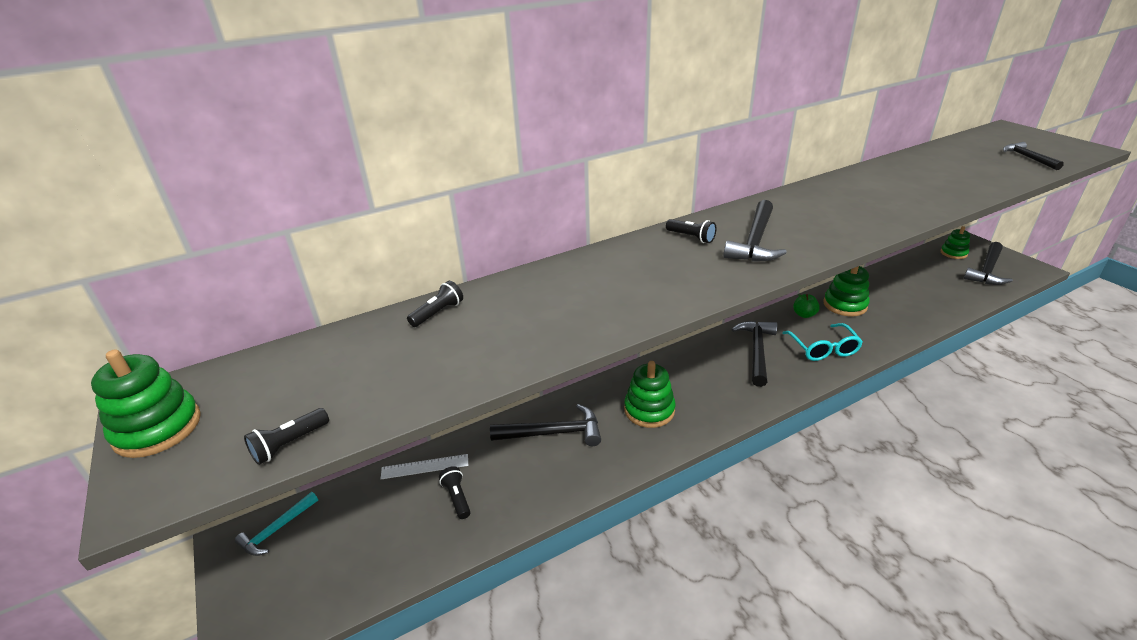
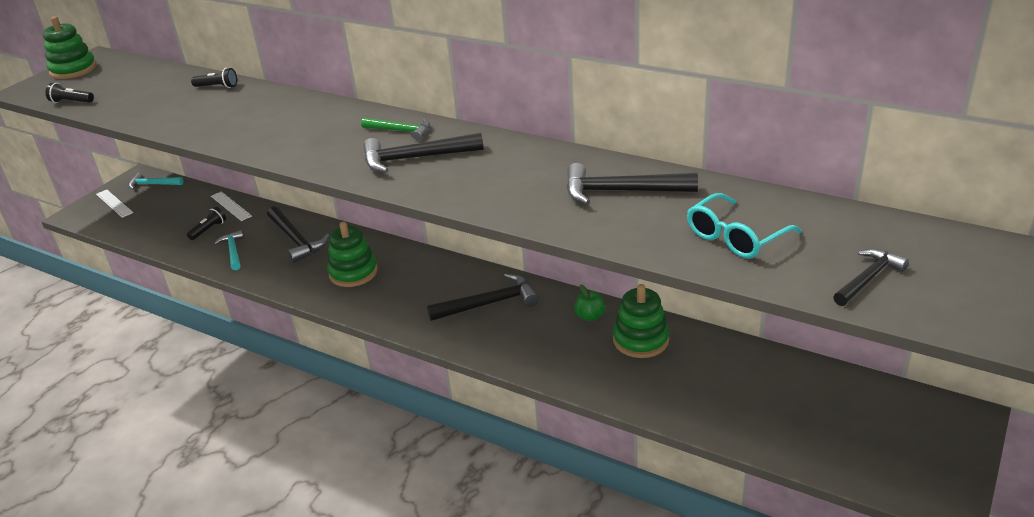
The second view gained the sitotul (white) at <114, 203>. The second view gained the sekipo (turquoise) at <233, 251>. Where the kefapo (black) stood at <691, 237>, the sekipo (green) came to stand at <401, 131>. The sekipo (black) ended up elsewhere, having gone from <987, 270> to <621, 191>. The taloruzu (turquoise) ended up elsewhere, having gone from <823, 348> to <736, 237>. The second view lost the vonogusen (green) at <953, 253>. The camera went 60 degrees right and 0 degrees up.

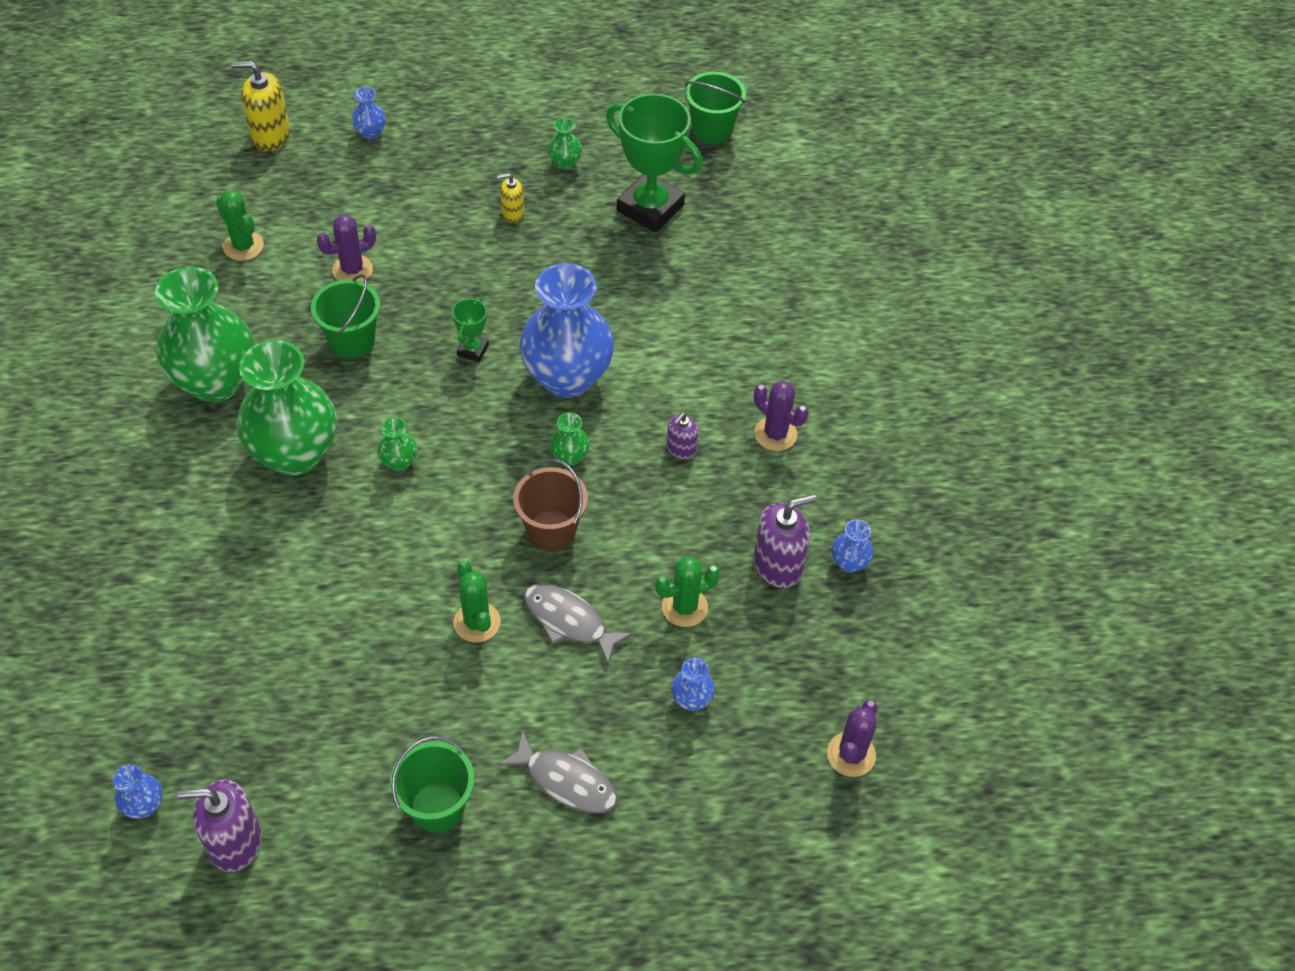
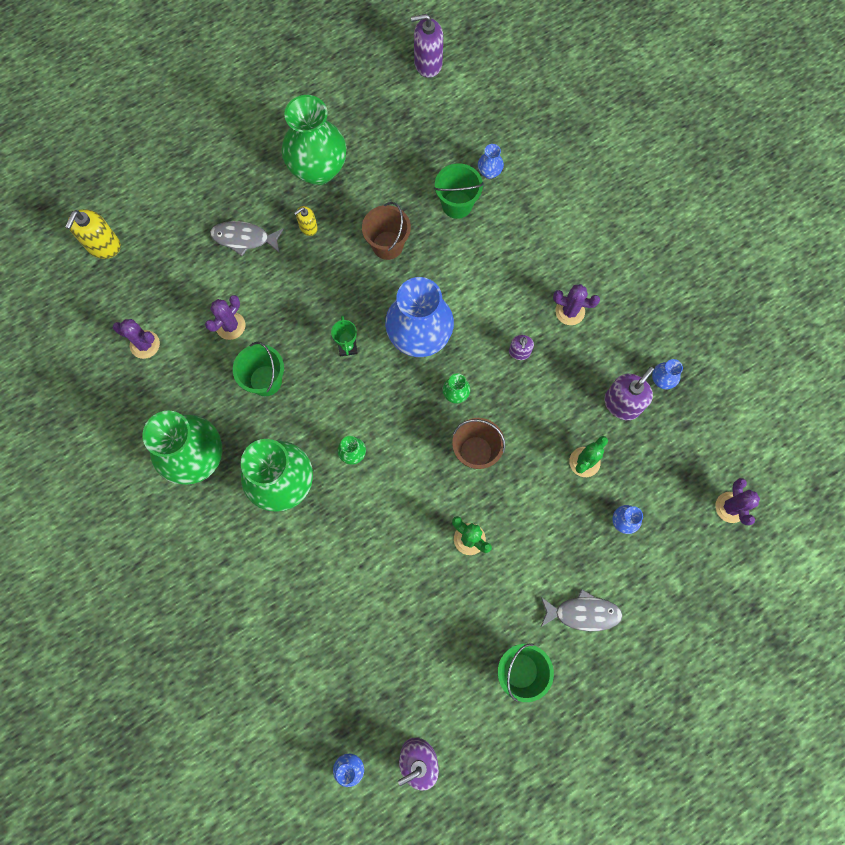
The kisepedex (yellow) at <270, 135> ended up facing another way, 45 degrees counterclockwise from before. What was the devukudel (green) at <243, 246> turned into the devukudel (purple) at <145, 344>. The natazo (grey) ended up elsewhere, having gone from <569, 621> to <244, 238>. The size of the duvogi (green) at <565, 163> changed by a factor of 2.43. The second view gained the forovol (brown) at <387, 245>. The second view gained the kisepedex (purple) at <428, 63>. The forovol (green) ended up elsewhere, having gone from <712, 129> to <457, 204>. The duvogi (blue) ended up elsewhere, having gone from <370, 133> to <489, 172>. The second view lost the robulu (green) at <650, 208>. The camera went 25 degrees left and 20 degrees up.

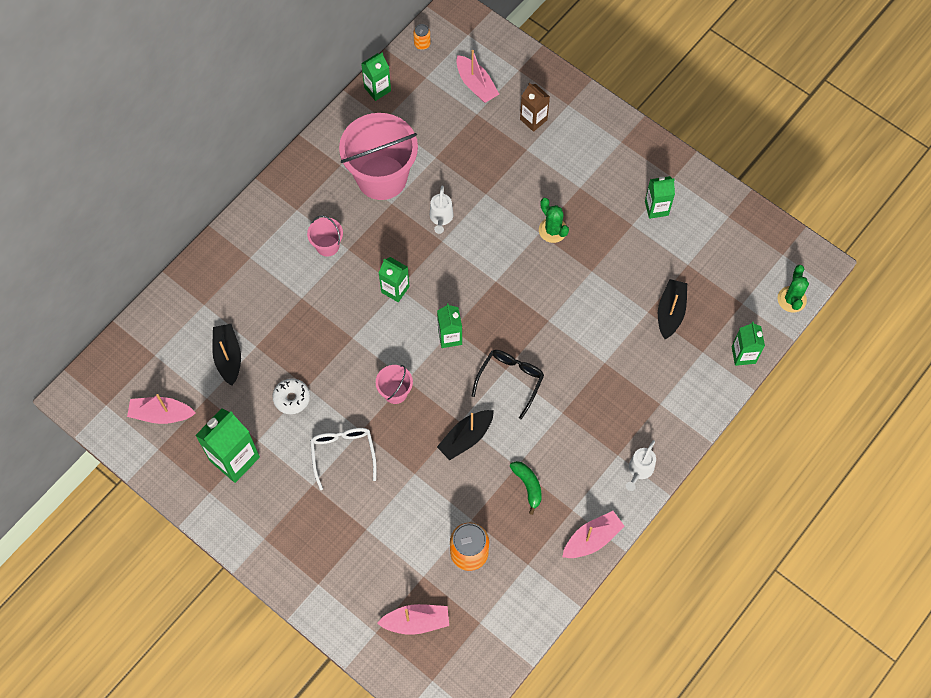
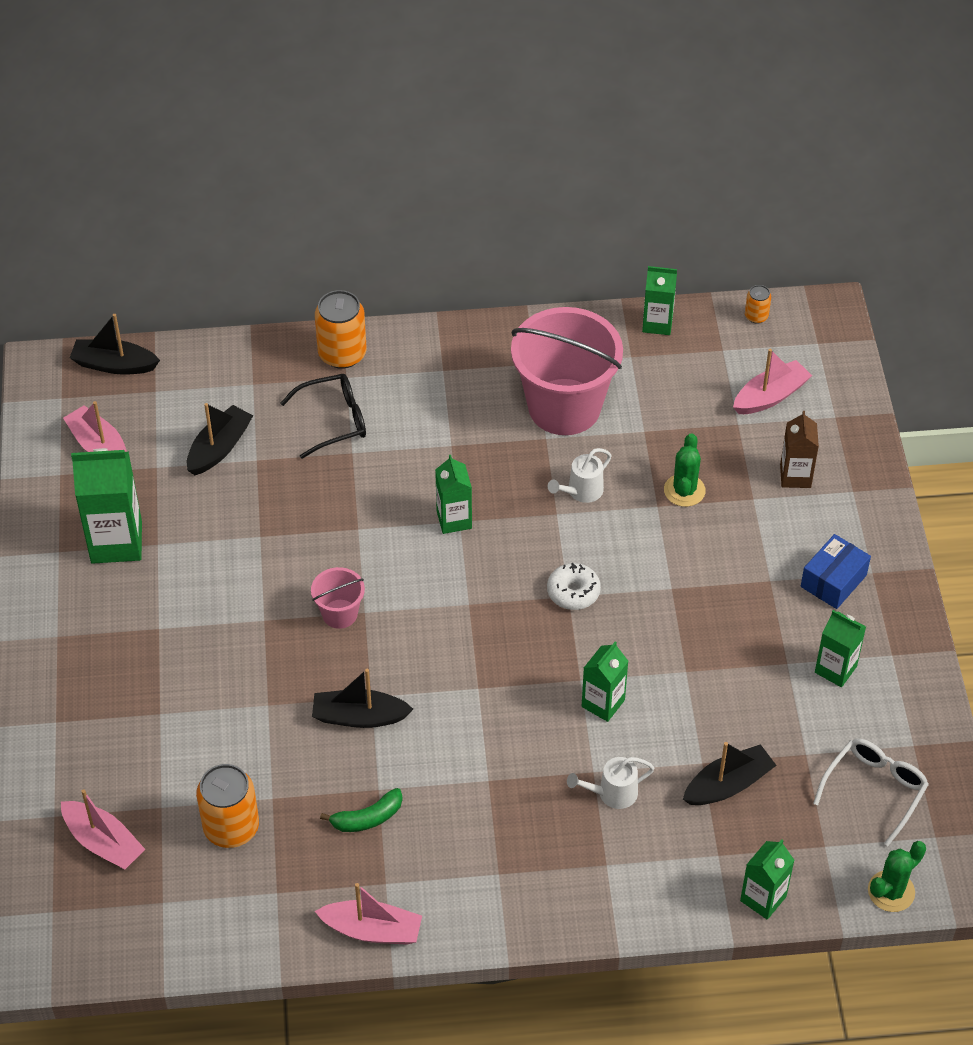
The second view gained the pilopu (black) at <114, 365>. The taloruzu (black) ended up elsewhere, having gone from <510, 380> to <334, 420>. The second view gained the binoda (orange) at <342, 354>. The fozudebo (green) at <528, 486> ended up facing another way, 45 degrees clockwise from before. The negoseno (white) ended up elsewhere, having gone from <292, 398> to <573, 592>. The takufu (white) ended up elsewhere, having gone from <639, 470> to <611, 794>. The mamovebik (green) ended up elsewhere, having gone from <450, 337> to <603, 703>. The devukudel (green) ended up elsewhere, having gone from <552, 230> to <684, 490>. The pilopu (pink) at <476, 85> ended up facing another way, 135 degrees counterclockwise from before. The second view gained the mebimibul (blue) at <833, 581>. The taloruzu (white) ended up elsewhere, having gone from <343, 454> to <874, 790>. The second view lost the forovol (pink) at <327, 246>. The camera went 45 degrees right and 15 degrees down.

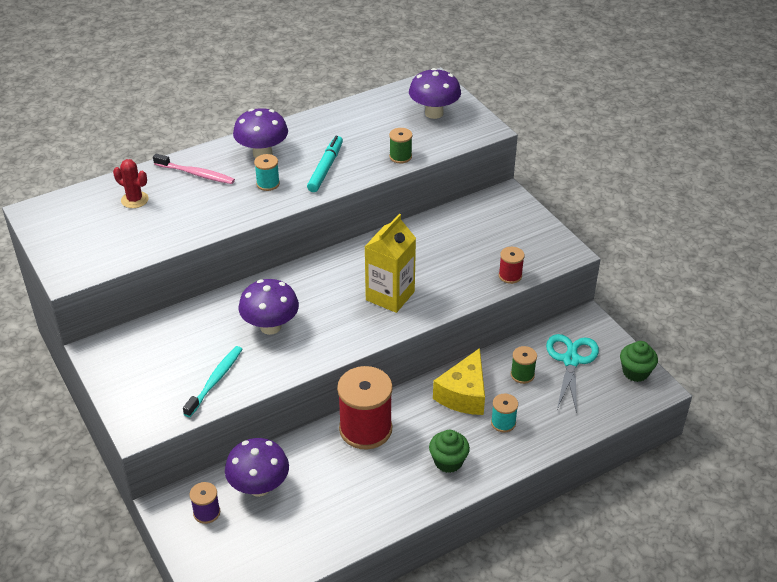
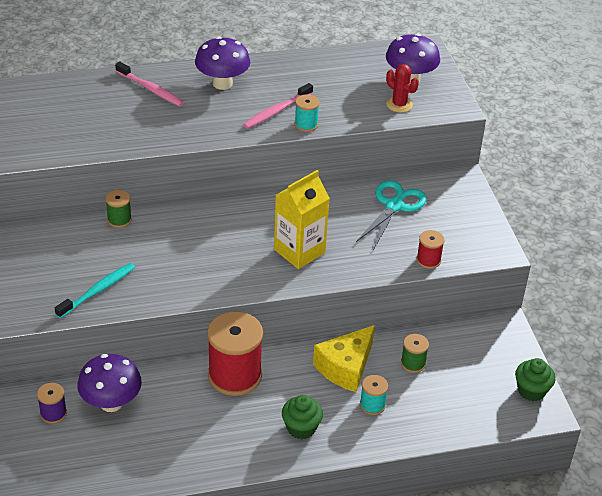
The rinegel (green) ended up elsewhere, having gone from <400, 156> to <119, 220>. Where the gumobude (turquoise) stood at <326, 168>, the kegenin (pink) came to stand at <277, 111>. The rinegel (turquoise) ended up elsewhere, having gone from <268, 184> to <306, 124>. The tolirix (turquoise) ended up elsewhere, having gone from <571, 360> to <394, 206>. The devukudel (red) ended up elsewhere, having gone from <135, 200> to <399, 104>. The second view lost the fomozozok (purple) at <270, 326>. The camera went 15 degrees right and 0 degrees up.

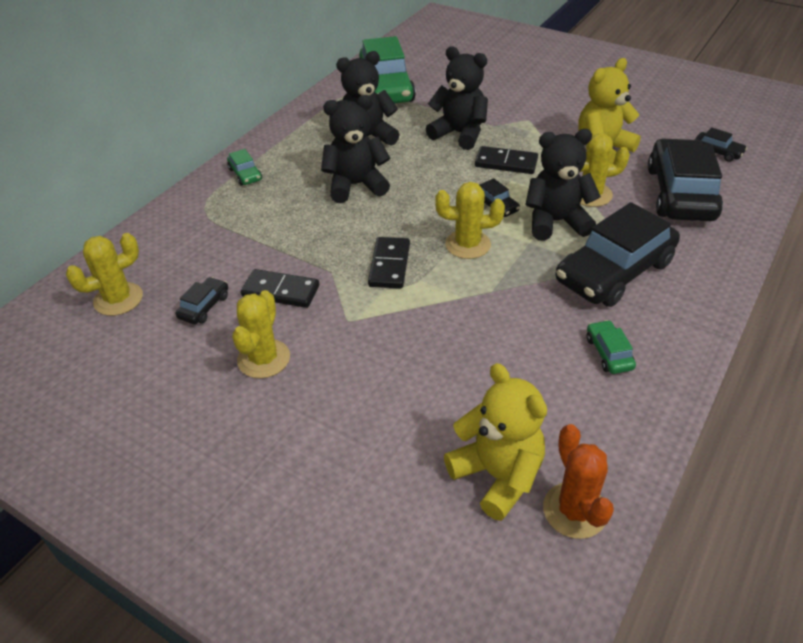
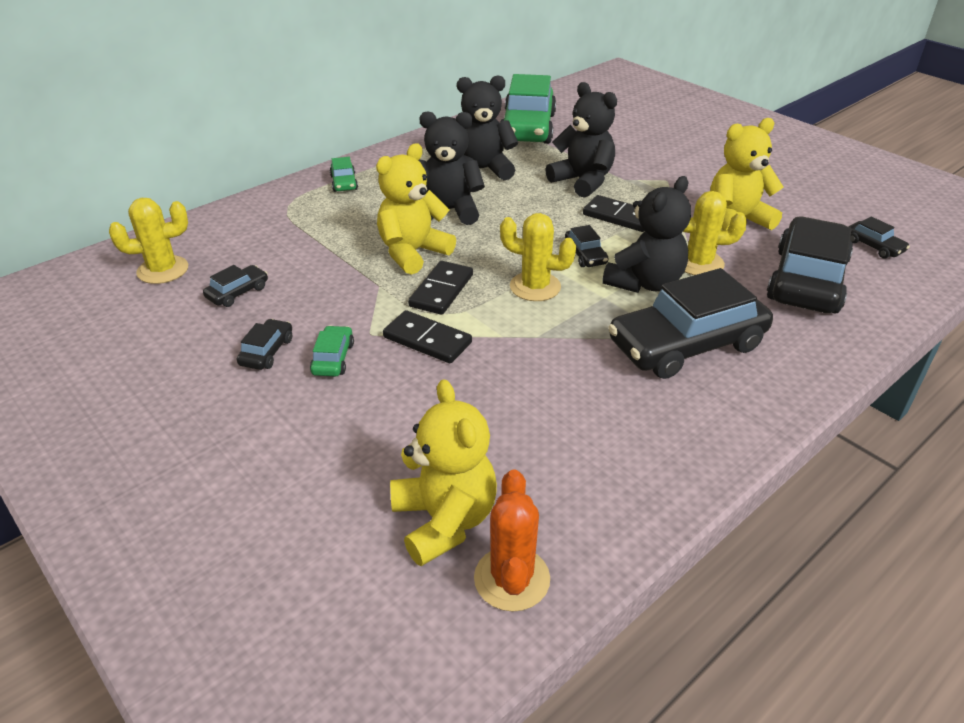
Where the devukudel (yellow) stood at <264, 359>, the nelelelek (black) came to stand at <267, 351>. The nelelelek (green) ended up elsewhere, having gone from <609, 353> to <333, 358>. The second view gained the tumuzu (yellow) at <413, 253>. The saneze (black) ended up elsewhere, having gone from <281, 291> to <427, 340>. The tumuzu (black) at <556, 222> ended up facing another way, 120 degrees clockwise from before. The camera went 15 degrees right and 5 degrees down.

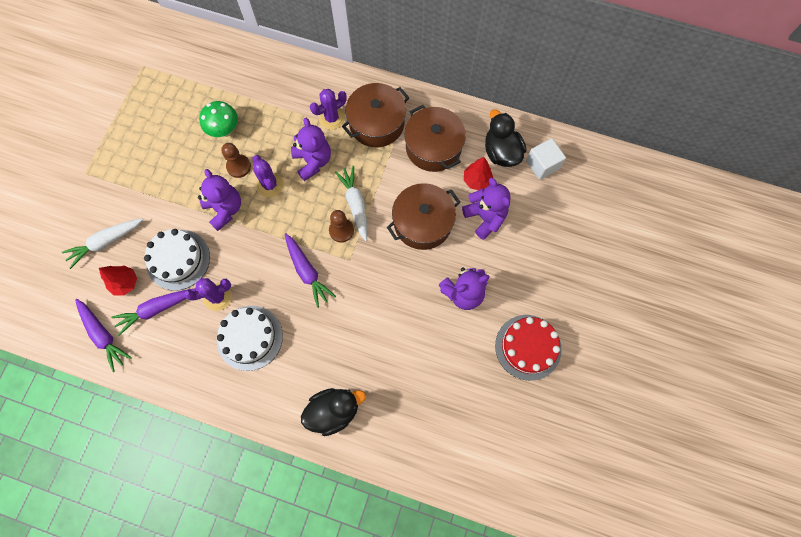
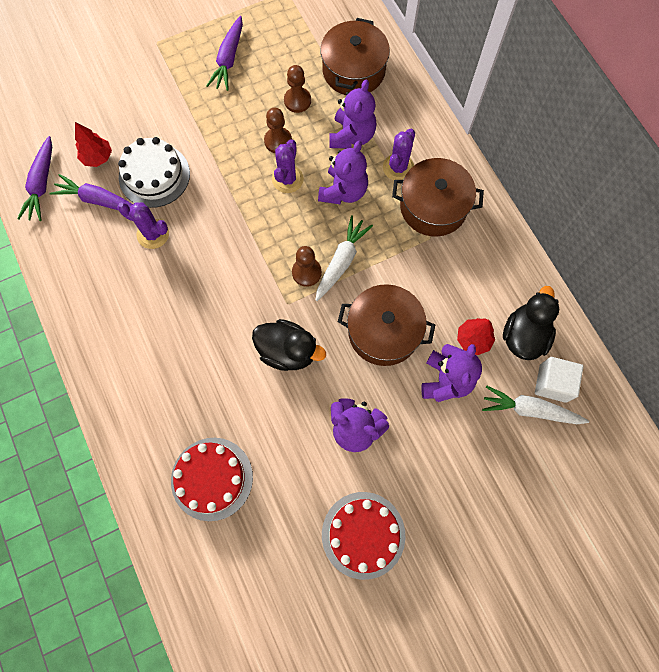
The second view gained the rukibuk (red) at <212, 478>. The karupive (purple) ended up elsewhere, having gone from <307, 272> to <229, 59>. The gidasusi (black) ended up elsewhere, having gone from <333, 411> to <288, 351>. Where the fomozozok (green) stood at <224, 130>, the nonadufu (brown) came to stand at <297, 101>. The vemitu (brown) ended up elsewhere, having gone from <433, 147> to <353, 70>. The tumuzu (purple) ended up elsewhere, having gone from <225, 209> to <352, 136>. The devukudel (purple) at <331, 118> ended up facing another way, 75 degrees counterclockwise from before. The karupive (white) ended up elsewhere, having gone from <106, 242> to <530, 409>. The second view lost the rukibuk (white) at <249, 337>. The camera went 45 degrees right and 0 degrees up.

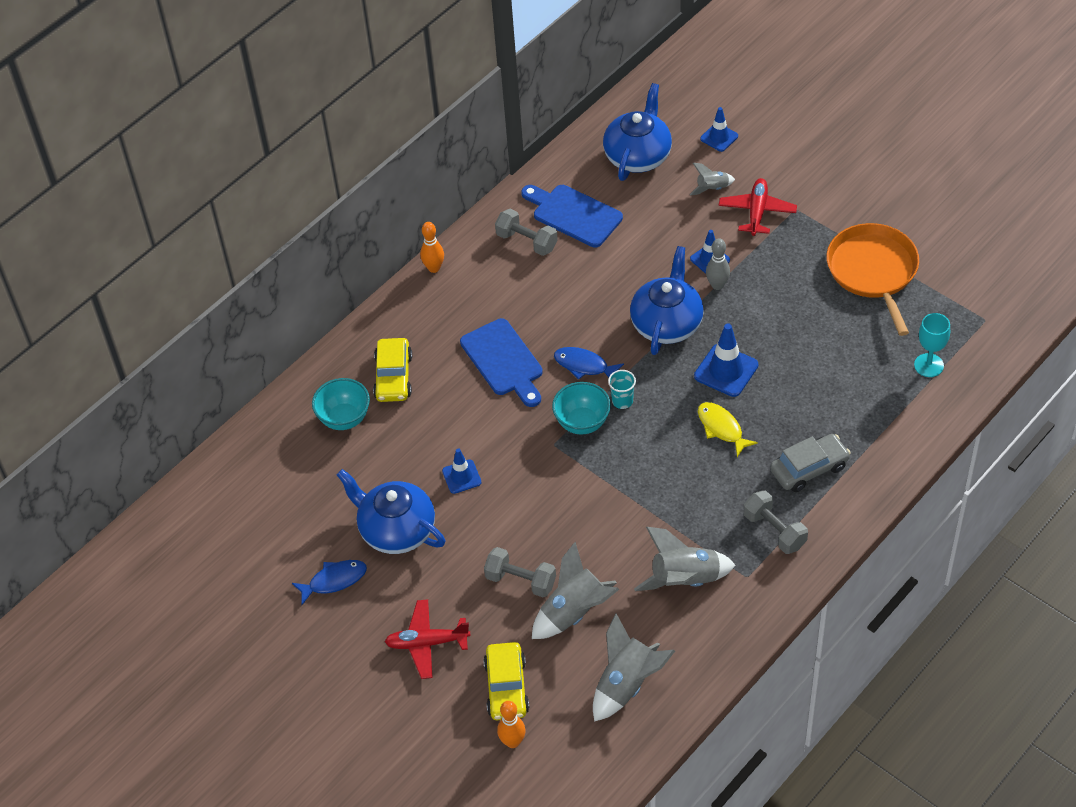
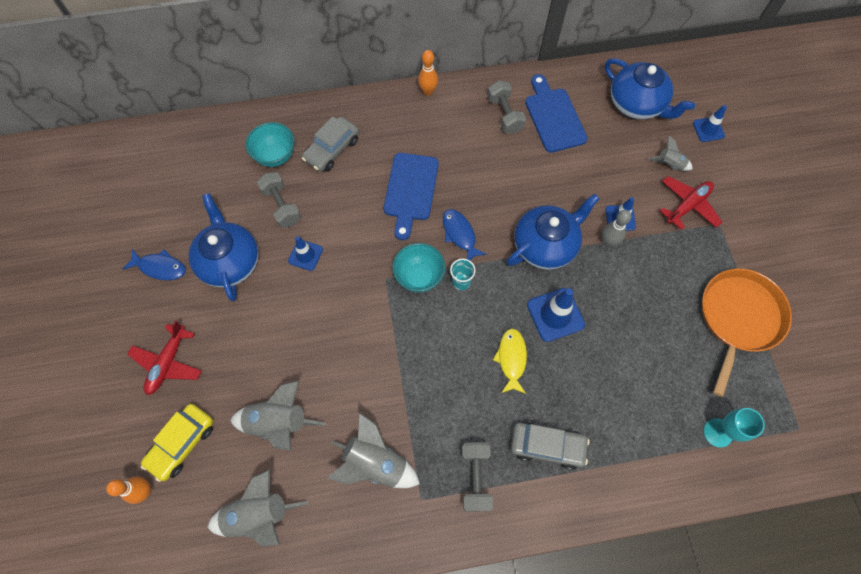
The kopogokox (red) at <427, 643> ended up facing another way, 105 degrees counterclockwise from before. The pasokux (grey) ended up elsewhere, having gone from <521, 580> to <282, 206>. What was the nelelelek (yellow) at <393, 377> turned into the nelelelek (grey) at <332, 150>. The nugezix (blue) at <638, 156> ended up facing another way, 75 degrees clockwise from before. The camera went 35 degrees right and 15 degrees up.

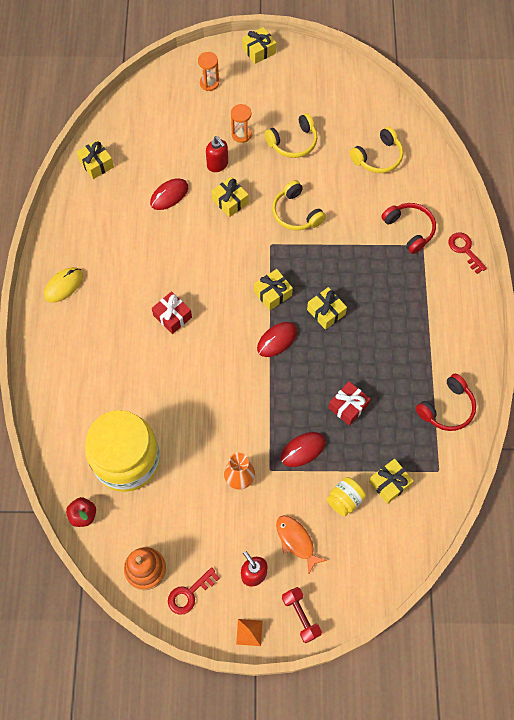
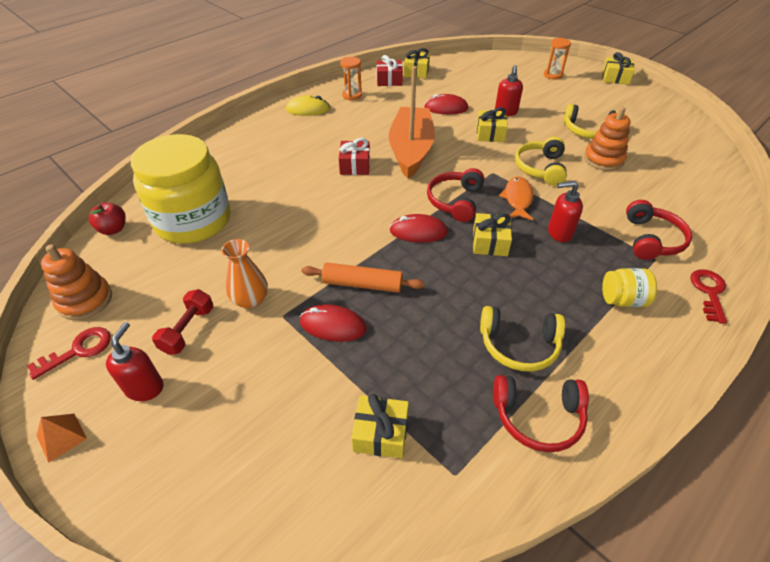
The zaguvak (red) at <189, 594> ended up facing another way, 135 degrees clockwise from before. The pasokux (red) ended up elsewhere, having gone from <301, 616> to <188, 330>. The second view gained the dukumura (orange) at <362, 284>. The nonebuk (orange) ended up elsewhere, having gone from <241, 134> to <352, 95>. The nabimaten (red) ended up elsewhere, having gone from <348, 406> to <389, 80>. The second view gained the pilopu (orange) at <411, 150>. Where the nabimaten (yellow) stood at <273, 293>, the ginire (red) came to stand at <455, 201>. The ginire (yellow) ended up elsewhere, having gone from <378, 157> to <519, 345>. The natazo (orange) ended up elsewhere, having gone from <296, 541> to <517, 199>. The second view gained the kisepedex (red) at <559, 233>. The second view gained the vonogusen (orange) at <603, 160>. The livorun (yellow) ended up elsewhere, having gone from <345, 500> to <622, 300>. The camera went 45 degrees right and 20 degrees down.

